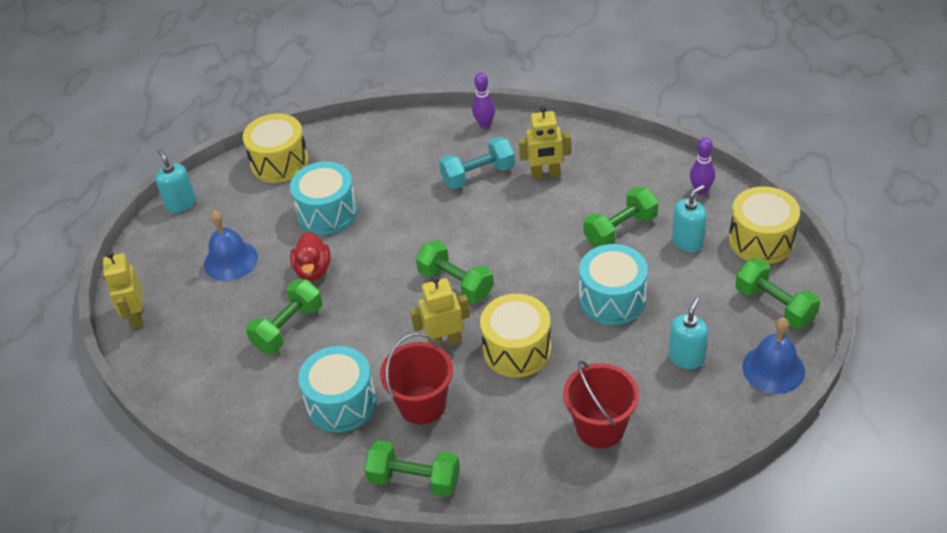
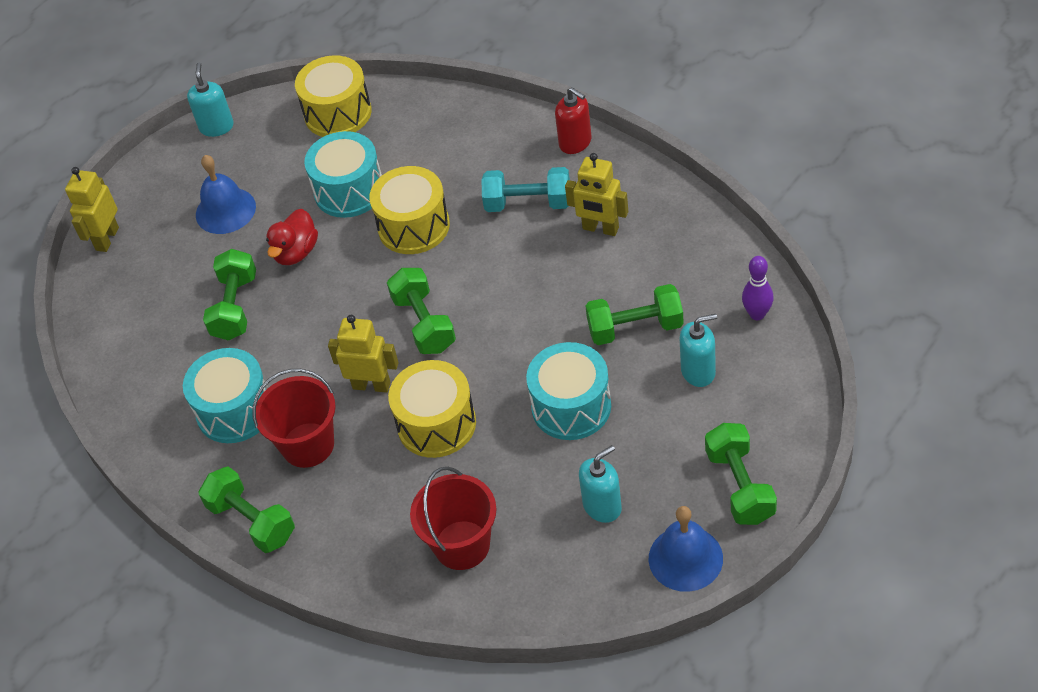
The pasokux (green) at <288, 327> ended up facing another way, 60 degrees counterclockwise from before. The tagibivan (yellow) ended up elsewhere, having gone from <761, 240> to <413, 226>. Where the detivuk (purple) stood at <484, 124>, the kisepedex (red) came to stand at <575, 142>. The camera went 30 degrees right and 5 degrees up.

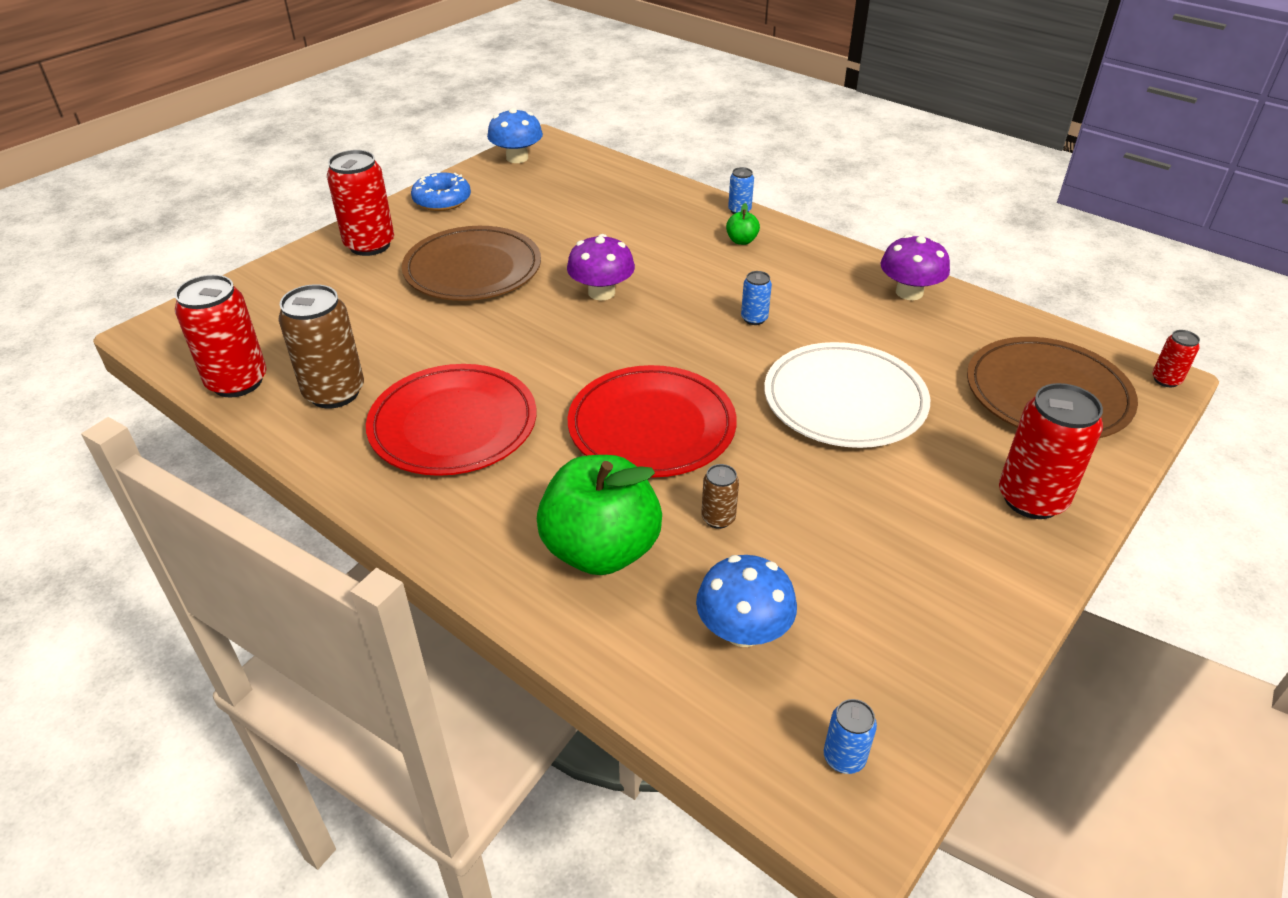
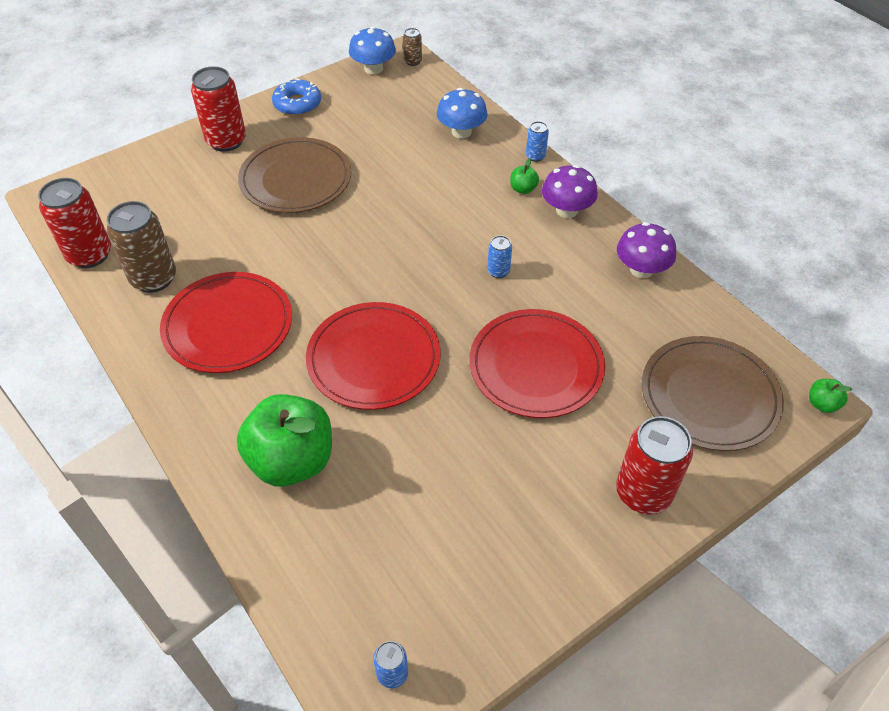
The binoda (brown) ended up elsewhere, having gone from <718, 518> to <413, 61>. The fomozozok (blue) ended up elsewhere, having gone from <743, 630> to <461, 132>. What was the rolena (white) at <844, 400> turned into the rolena (red) at <536, 366>. The fomozozok (purple) ended up elsewhere, having gone from <601, 292> to <566, 210>. Where the binoda (red) stood at <1166, 380>, the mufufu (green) came to stand at <822, 404>. The camera went 15 degrees right and 10 degrees up.

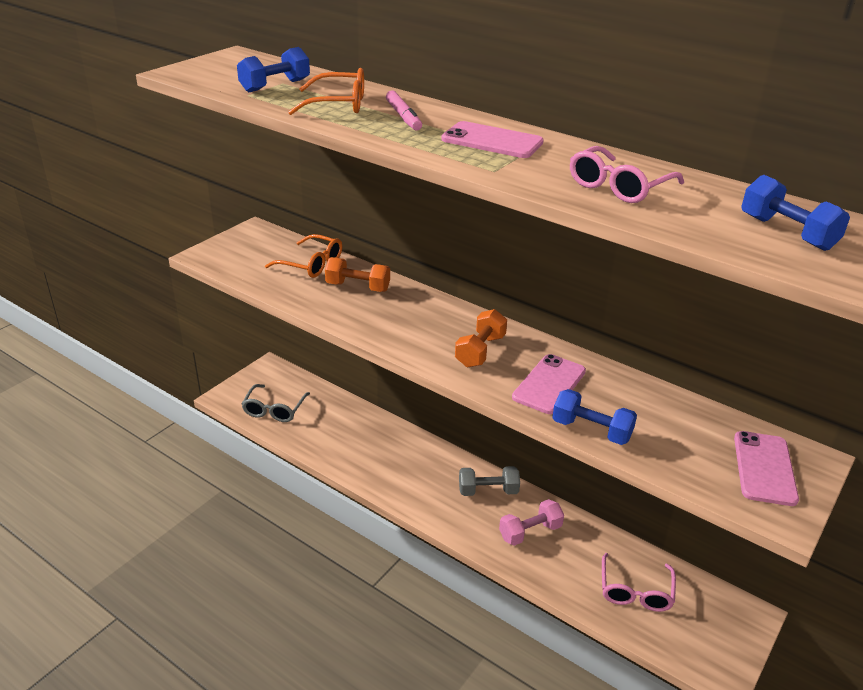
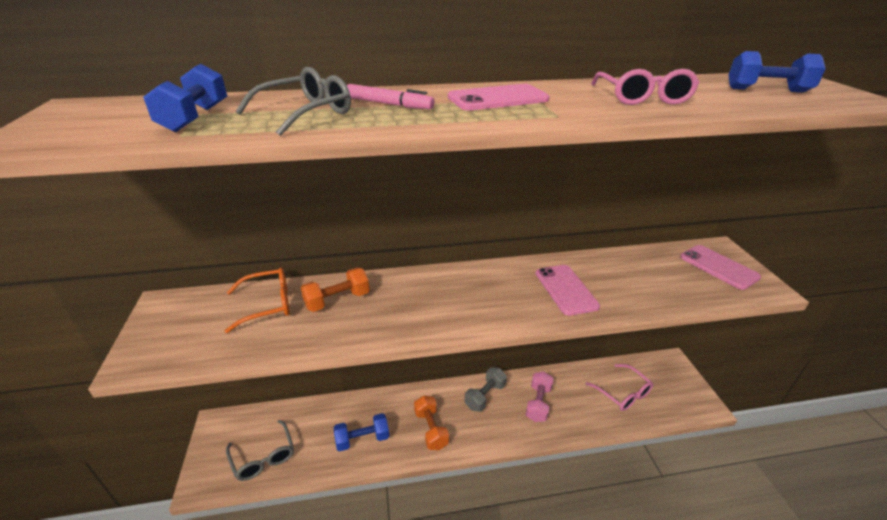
What was the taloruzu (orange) at <338, 104> turned into the taloruzu (grey) at <306, 113>. The pasokux (blue) ended up elsewhere, having gone from <591, 430> to <362, 439>. The pasokux (orange) ended up elsewhere, having gone from <480, 351> to <431, 429>. The camera went 45 degrees left and 0 degrees up.

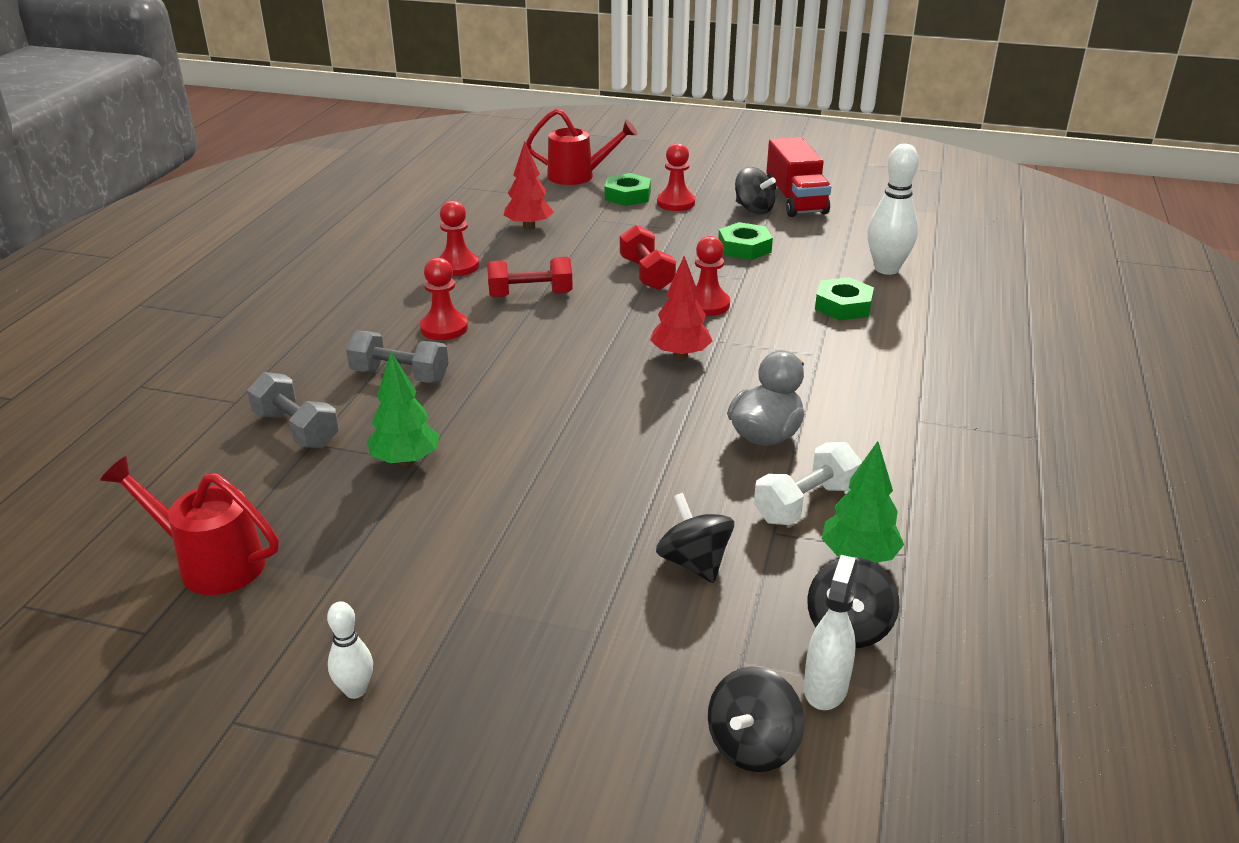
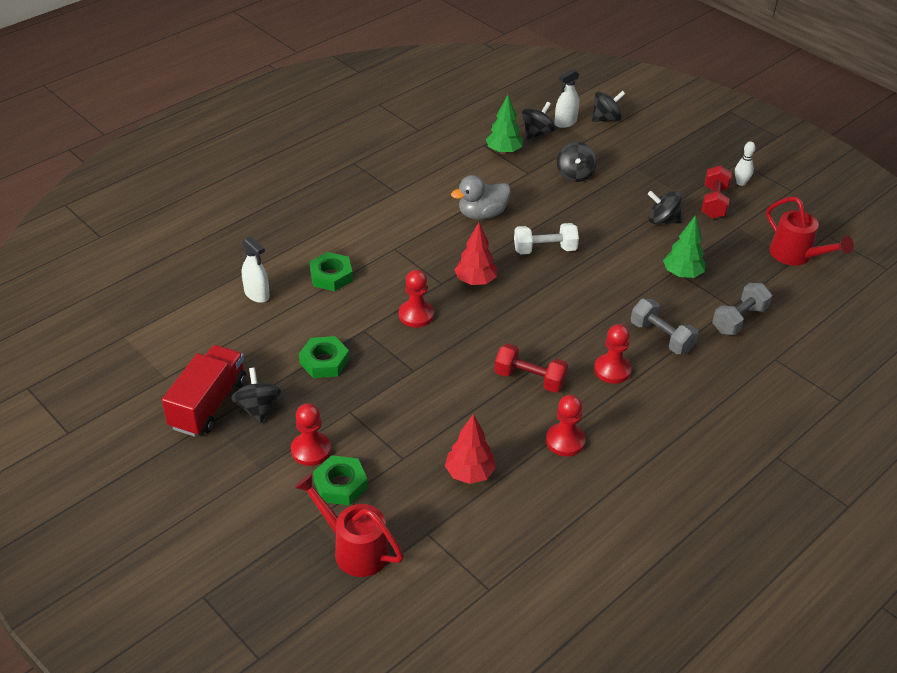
Where the detivuk (white) stood at <886, 269>, the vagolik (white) came to stand at <257, 294>. The pasokux (white) ended up elsewhere, having gone from <805, 503> to <545, 250>. The second view gained the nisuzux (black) at <662, 220>. The pasokux (red) ended up elsewhere, having gone from <647, 274> to <714, 203>. The pasokux (grey) at <297, 429> ended up facing another way, 60 degrees clockwise from before. The camera went 150 degrees left and 10 degrees up.

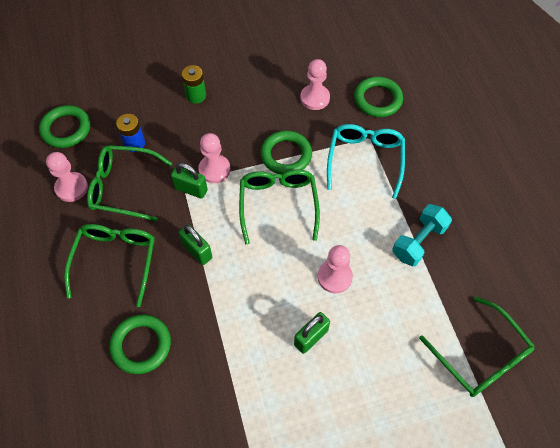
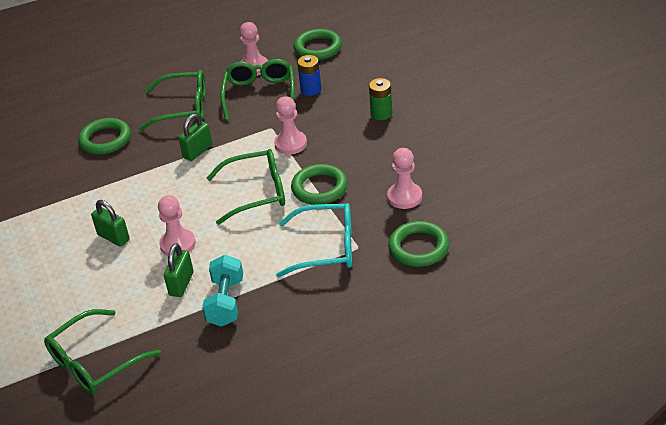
The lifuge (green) ended up elsewhere, having gone from <191, 189> to <181, 284>. The pasokux (turquoise) at <418, 242> ended up facing another way, 60 degrees clockwise from before. The camera went 85 degrees right and 20 degrees down.

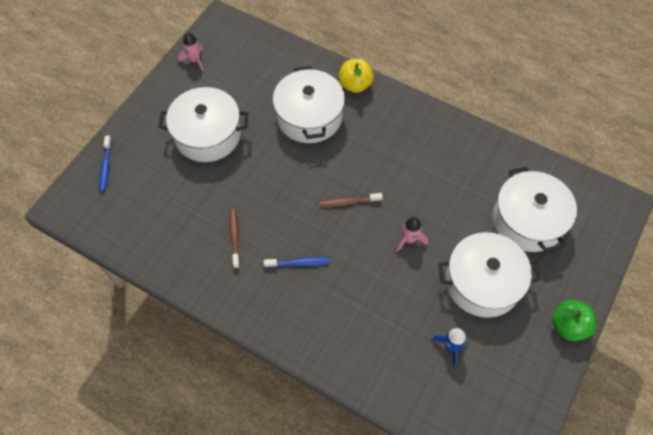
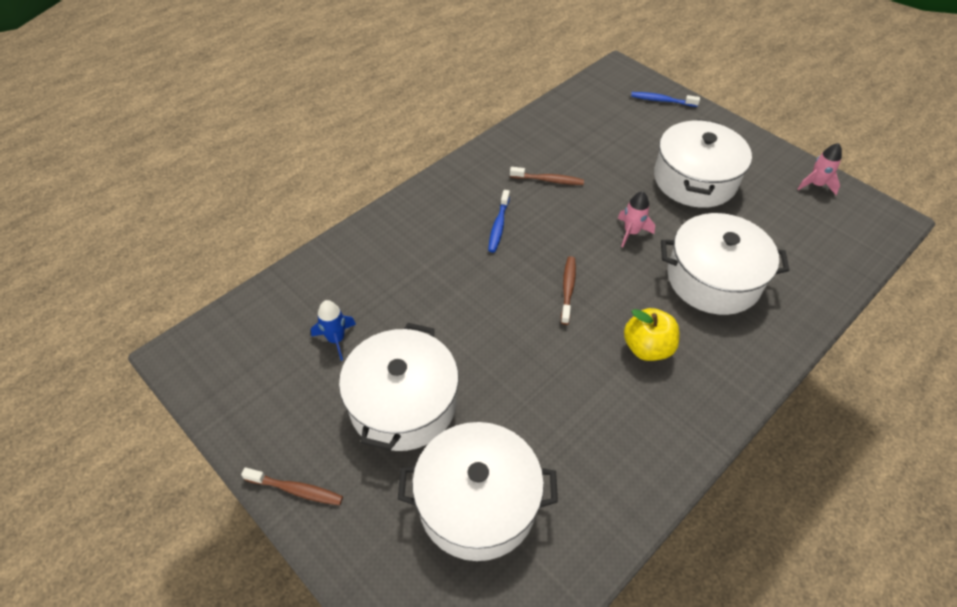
Where the mufufu (green) stood at <568, 326>, the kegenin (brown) came to stand at <296, 490>. The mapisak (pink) ended up elsewhere, having gone from <409, 239> to <631, 232>. The mufufu (yellow) ended up elsewhere, having gone from <355, 85> to <647, 348>. The camera went 105 degrees right and 10 degrees down.

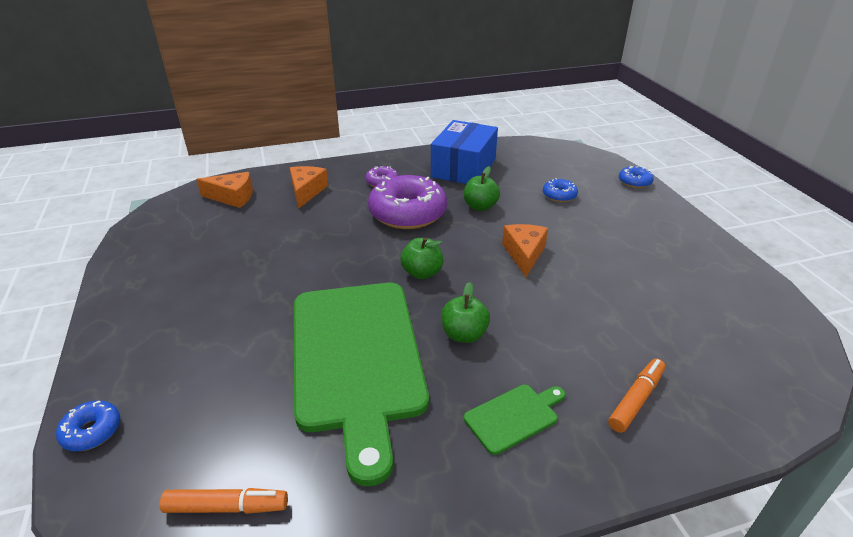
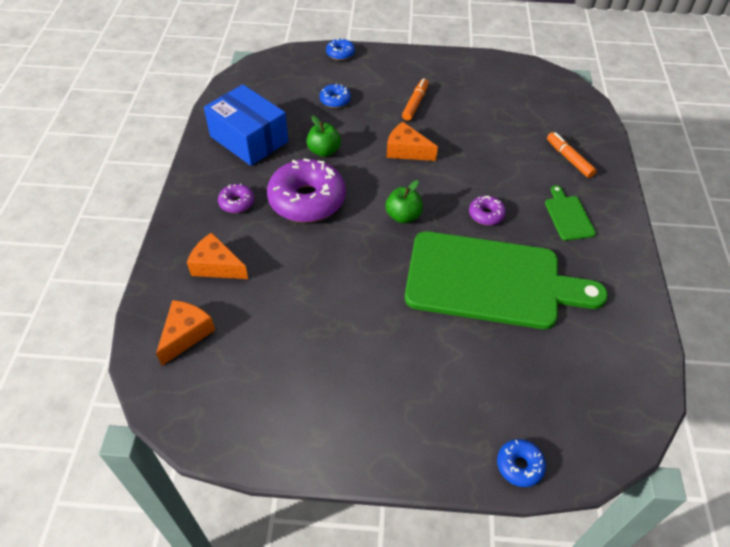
The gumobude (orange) ended up elsewhere, having gone from <227, 507> to <415, 103>. Where the mufufu (green) stood at <464, 334>, the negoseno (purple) came to stand at <486, 214>. The camera went 70 degrees left and 15 degrees up.

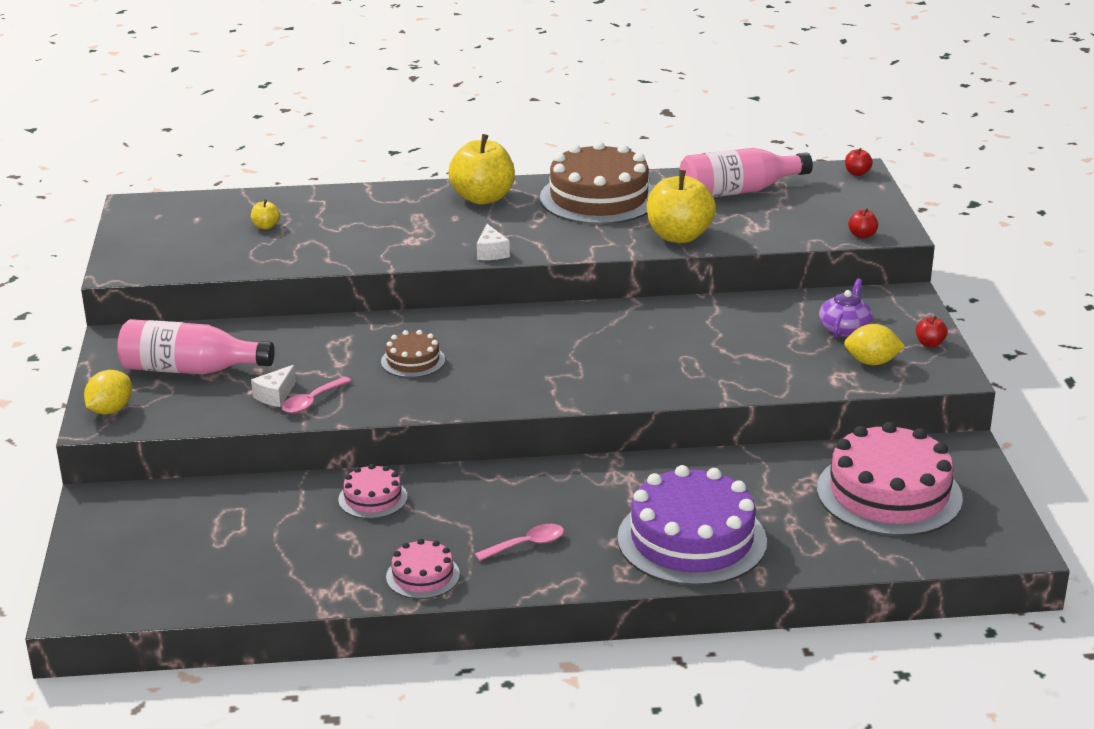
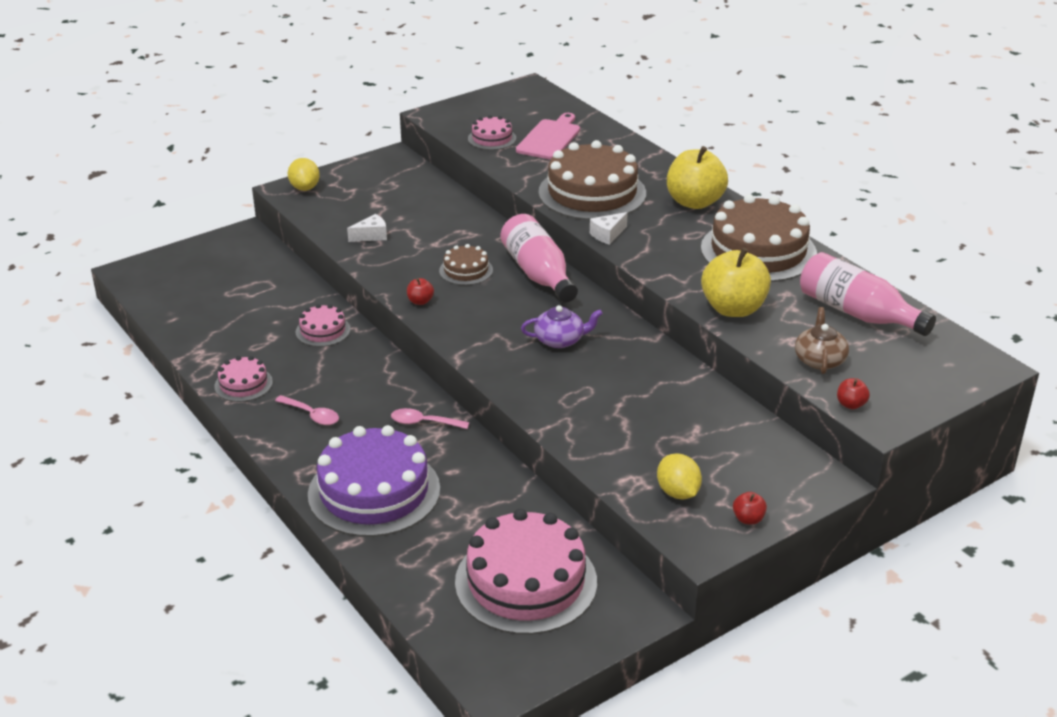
The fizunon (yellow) at <110, 410> ended up facing another way, 75 degrees clockwise from before. The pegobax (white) at <275, 395> ended up facing another way, 150 degrees clockwise from before. The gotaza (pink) ended up elsewhere, having gone from <311, 401> to <423, 423>. The mufufu (red) ended up elsewhere, having gone from <857, 173> to <420, 301>. The second view gained the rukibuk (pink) at <492, 138>. The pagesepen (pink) ended up elsewhere, having gone from <190, 370> to <538, 274>. Where the mufufu (yellow) stood at <266, 226>, the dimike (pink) came to stand at <550, 138>. The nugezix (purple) ended up elsewhere, having gone from <845, 329> to <560, 340>. The second view gained the rukibuk (brown) at <592, 193>. The second view gained the nugezix (brown) at <819, 360>. The camera went 60 degrees right and 5 degrees up.

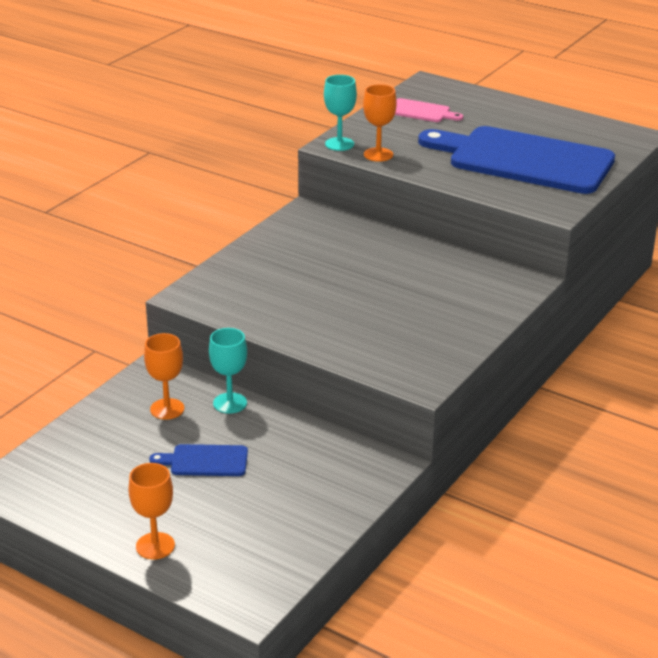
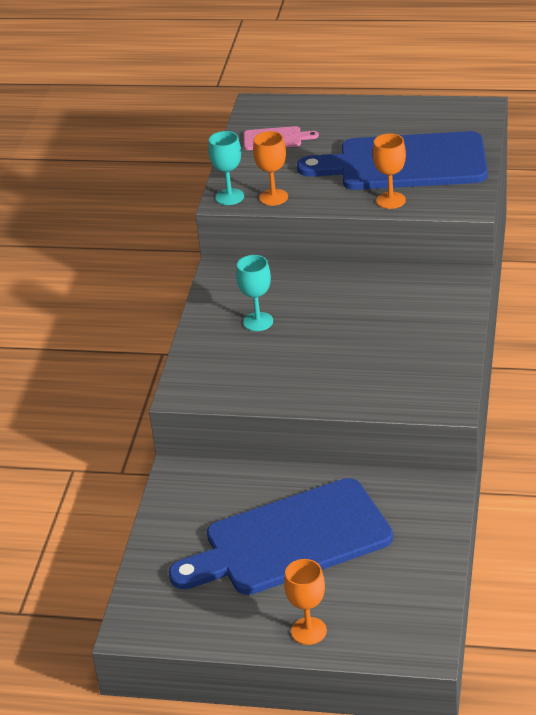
The size of the dimike (blue) at <205, 461> changed by a factor of 2.42. The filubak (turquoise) ended up elsewhere, having gone from <230, 403> to <258, 322>. The filubak (orange) ended up elsewhere, having gone from <167, 409> to <391, 200>. The camera went 20 degrees left and 5 degrees up.

